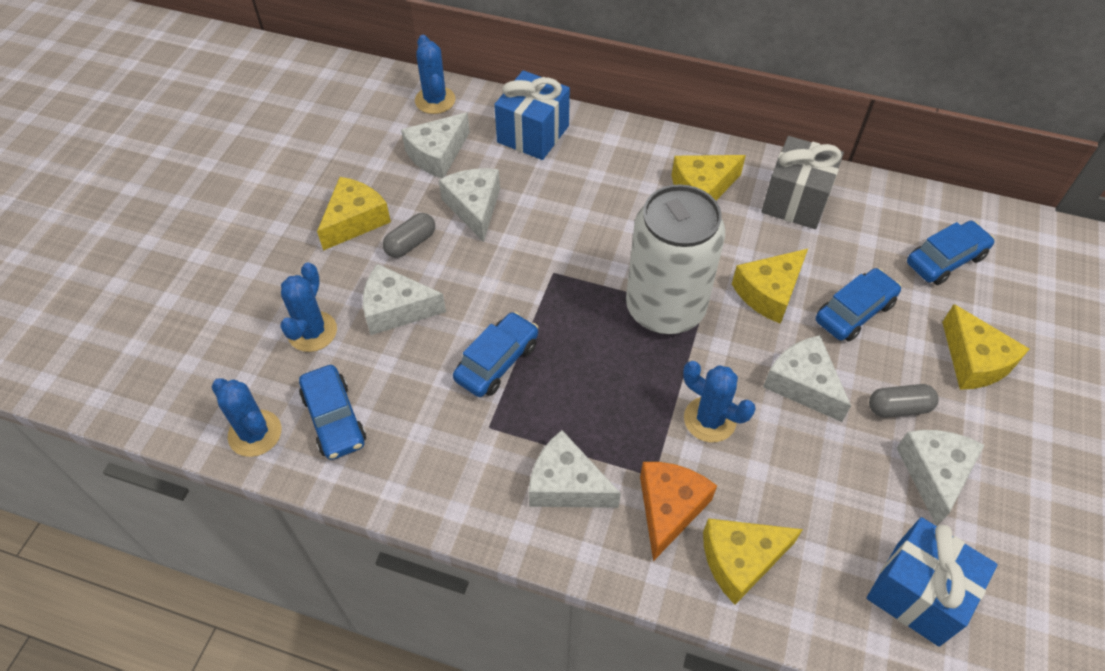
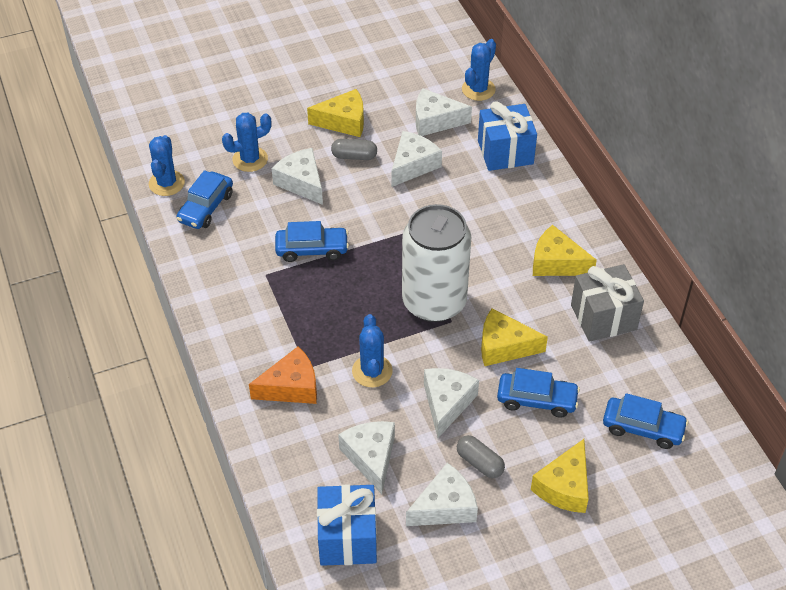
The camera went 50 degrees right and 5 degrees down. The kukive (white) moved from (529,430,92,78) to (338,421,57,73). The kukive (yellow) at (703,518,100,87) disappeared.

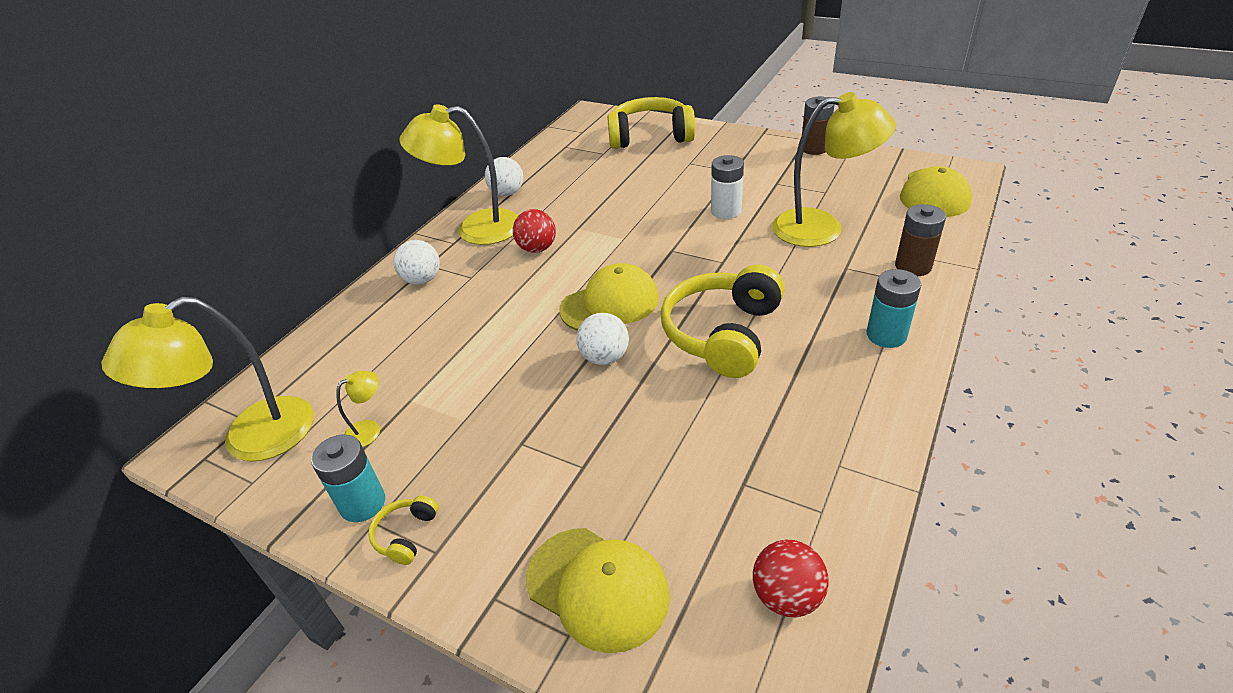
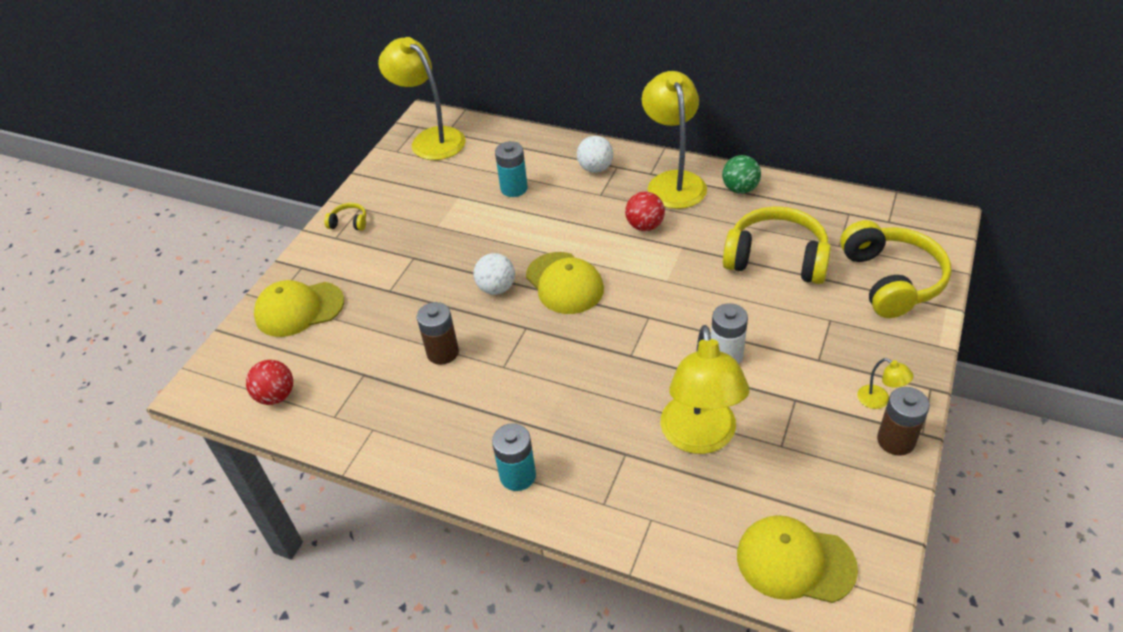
The camera went 85 degrees right and 5 degrees up. The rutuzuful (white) at (485,157,38,39) became the rutuzuful (green) at (722,155,39,39). The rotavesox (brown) moved from (895,204,51,72) to (417,302,42,63). The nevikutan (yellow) moved from (661,265,124,113) to (723,206,108,78). The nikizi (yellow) moved from (336,371,44,76) to (857,358,57,51). The rotavesox (turquoise) moved from (311,434,74,88) to (495,141,33,56). The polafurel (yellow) at (526,528,144,125) turned 45 degrees clockwise.

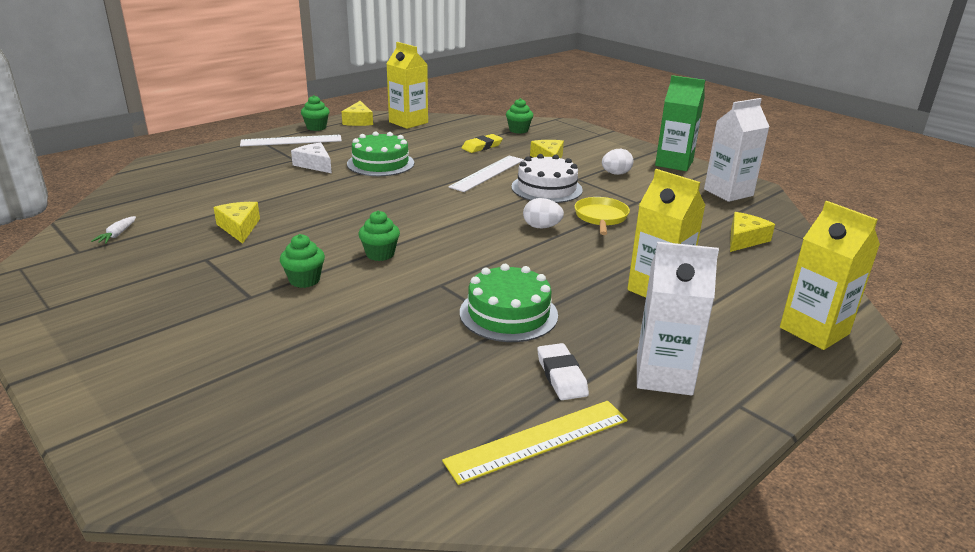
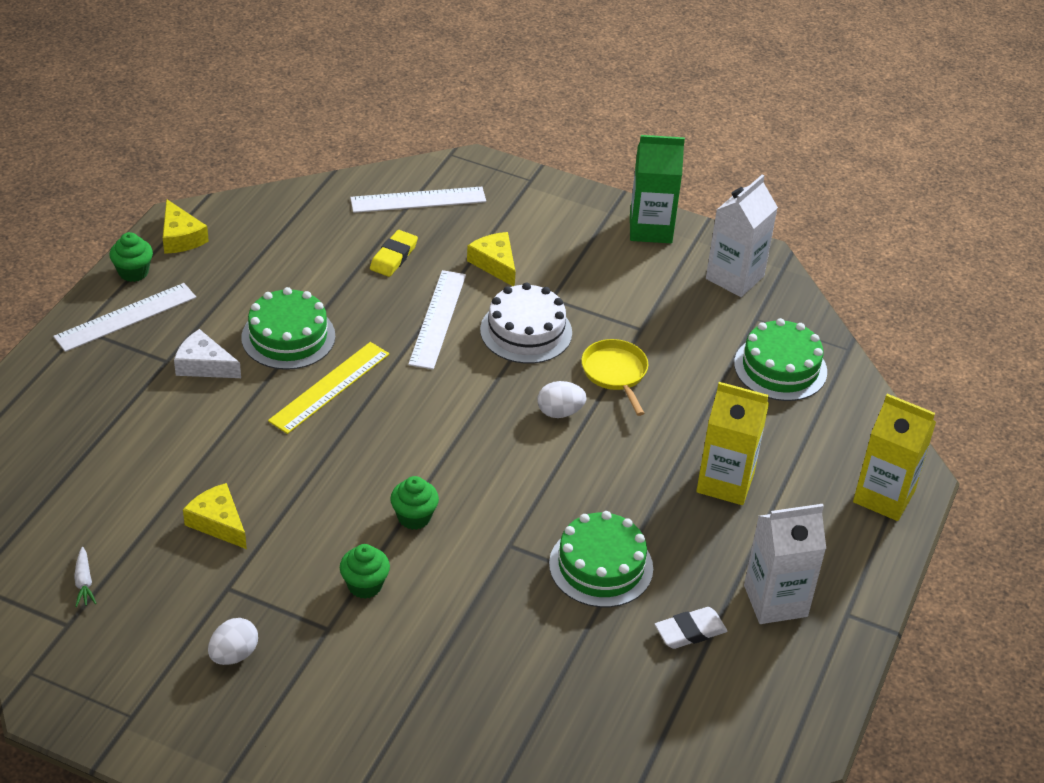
The camera went 25 degrees left and 15 degrees up. The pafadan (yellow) at (386,42,42,87) disappeared. The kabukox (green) at (506,98,27,36) was replaced by the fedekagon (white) at (350,187,136,26). The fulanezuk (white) moved from (602,149,32,26) to (208,618,50,47). The kukive (yellow) at (730,212,45,40) was replaced by the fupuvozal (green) at (734,318,93,83). The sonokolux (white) at (537,343,52,57) turned 75 degrees counterclockwise. The fedekagon (yellow) moved from (442,401,186,84) to (268,342,121,92).

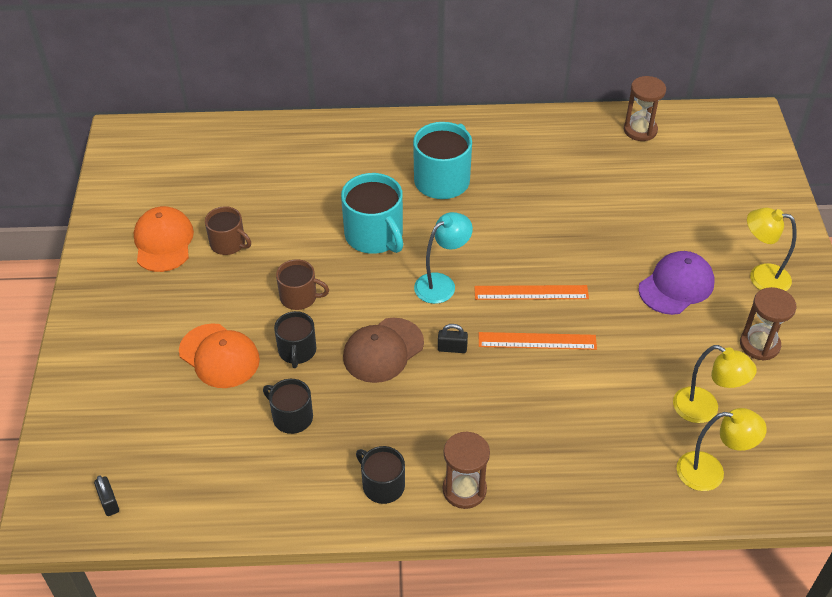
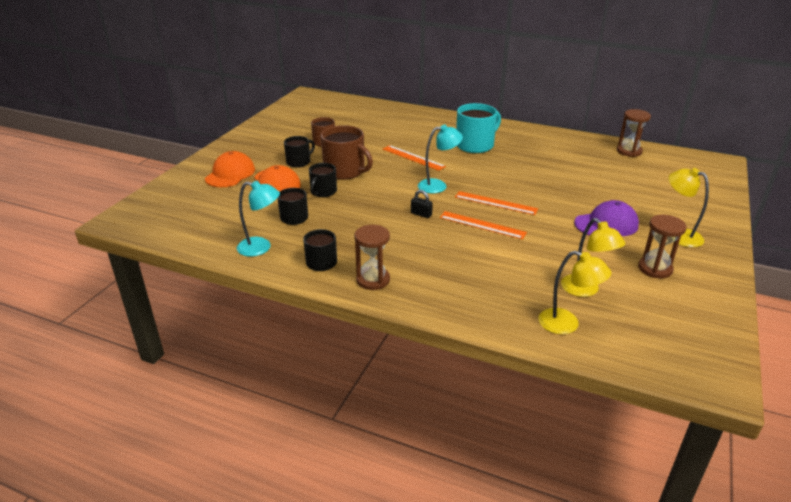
The camera went 25 degrees right and 15 degrees down. The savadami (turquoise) at (341,173,62,81) was replaced by the fedekagon (orange) at (383,145,63,26). The polafurel (orange) moved from (134,206,60,66) to (205,151,50,36). The savadami (brown) at (276,259,53,51) changed to 1.66 times the size. The polafurel (brown) at (343,318,81,65) disappeared. The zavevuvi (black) at (94,475,25,41) disappeared. The savadami (black) at (284,136,31,32) appeared. The nikizi (turquoise) at (237,181,43,76) appeared.

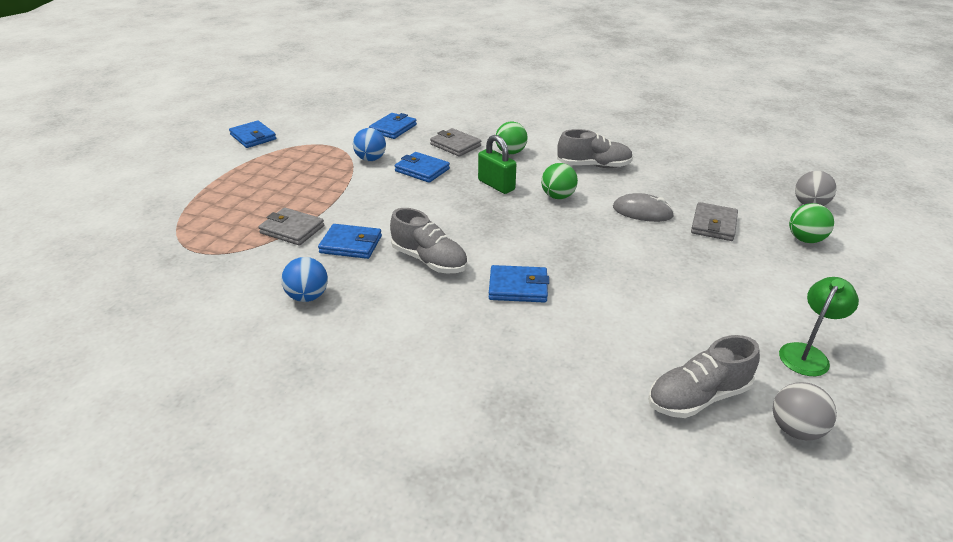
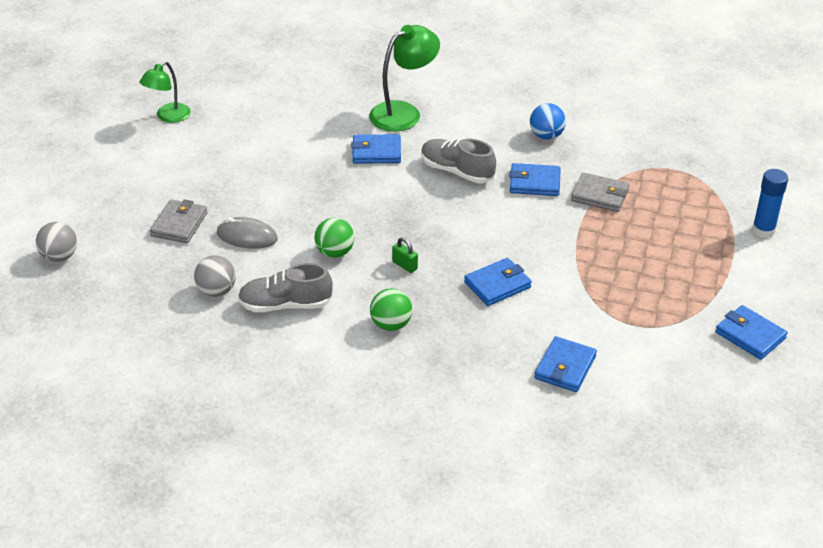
The camera went 175 degrees right and 5 degrees up. The rutuzuful (blue) at (353,128,33,33) disappeared. The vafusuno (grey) at (430,128,51,29) disappeared. The zavevuvi (green) at (478,135,38,59) changed to 0.57 times the size. The vafusuno (blue) at (394,152,56,31) turned 60 degrees counterclockwise. The rutuzuful (green) at (789,203,45,40) disappeared. The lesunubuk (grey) at (648,335,112,83) disappeared. The rutuzuful (grey) moved from (773,382,64,58) to (194,256,42,41). The nikizi (green) at (369,25,71,107) appeared. The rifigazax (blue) at (752,169,36,69) appeared.

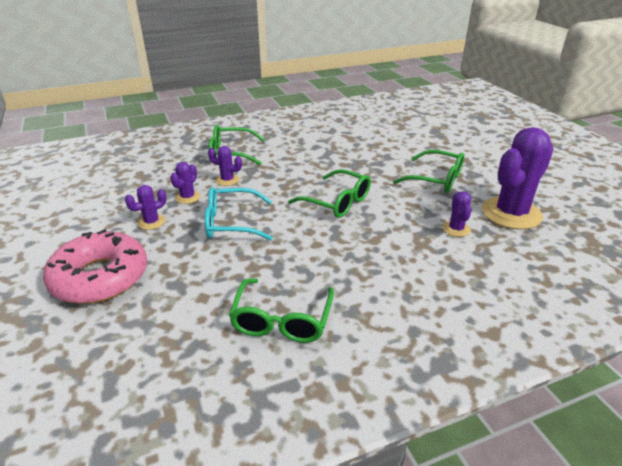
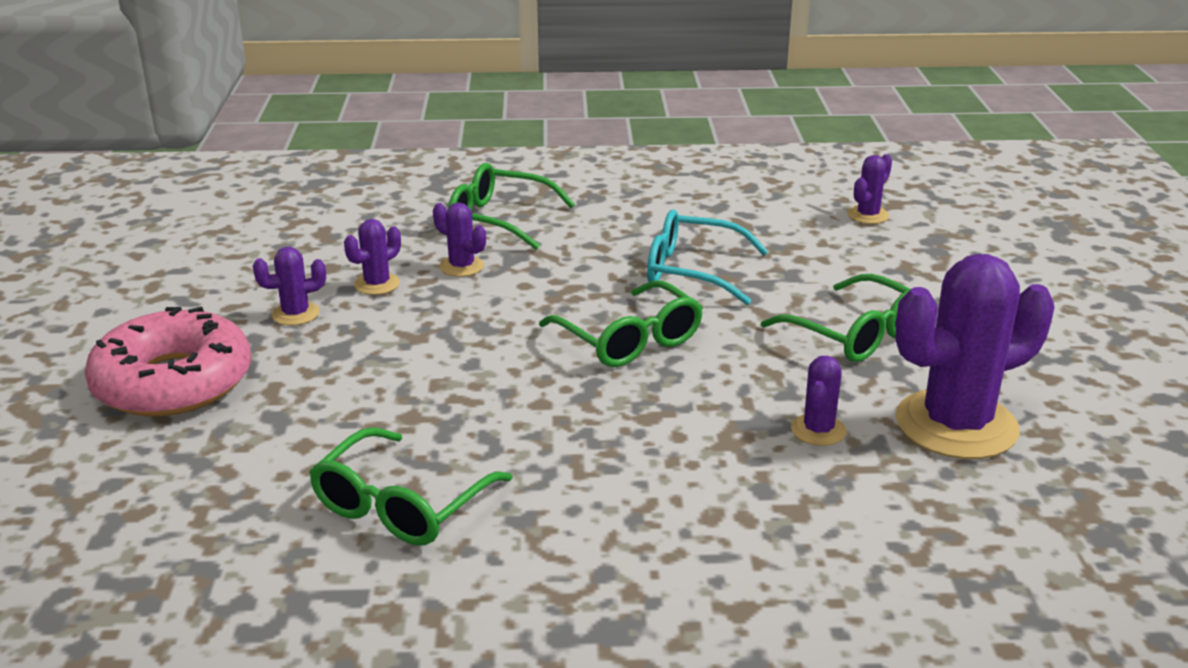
The camera went 20 degrees right and 5 degrees down. The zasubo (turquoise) moved from (205,187,68,54) to (647,210,122,95). The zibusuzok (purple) at (848,154,44,70) appeared.

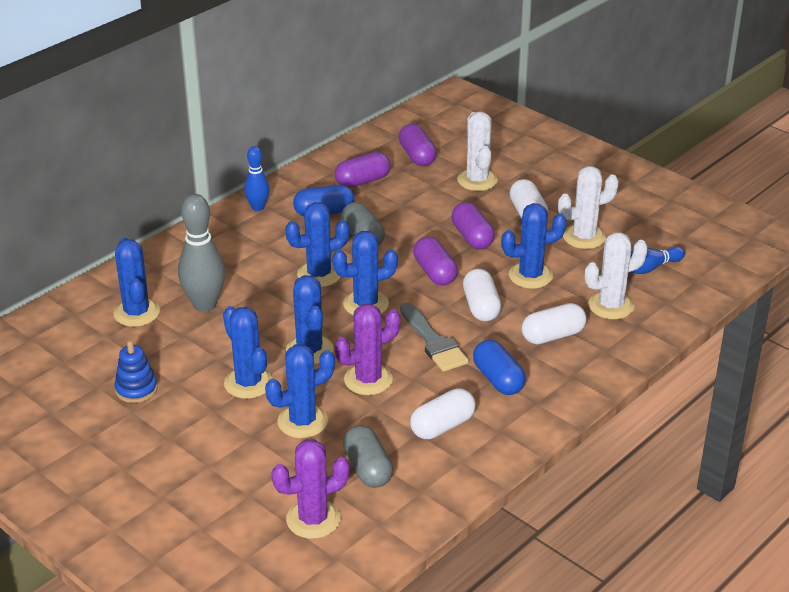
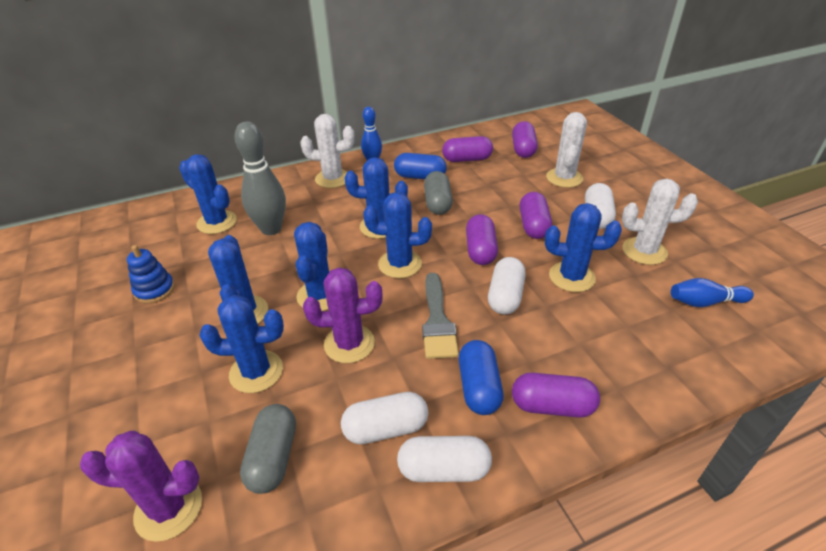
The camera went 25 degrees right and 5 degrees up. The zibusuzok (white) moved from (585,232,63,87) to (300,114,55,74). The zibusuzok (blue) at (114,238,46,89) turned 60 degrees counterclockwise. The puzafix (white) moved from (522,303,65,41) to (397,436,95,46). The puzafix (purple) at (512,373,88,45) appeared.

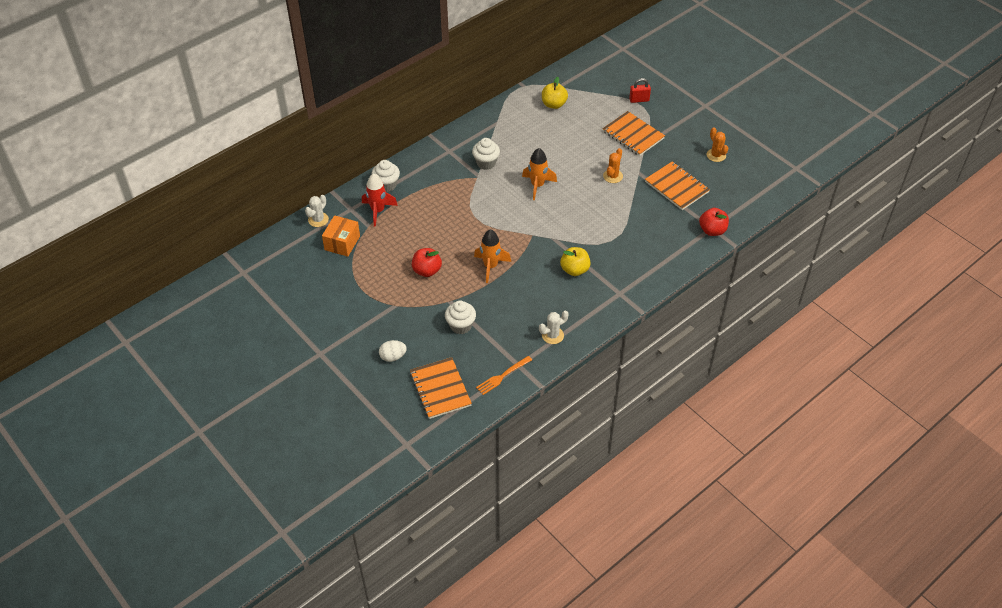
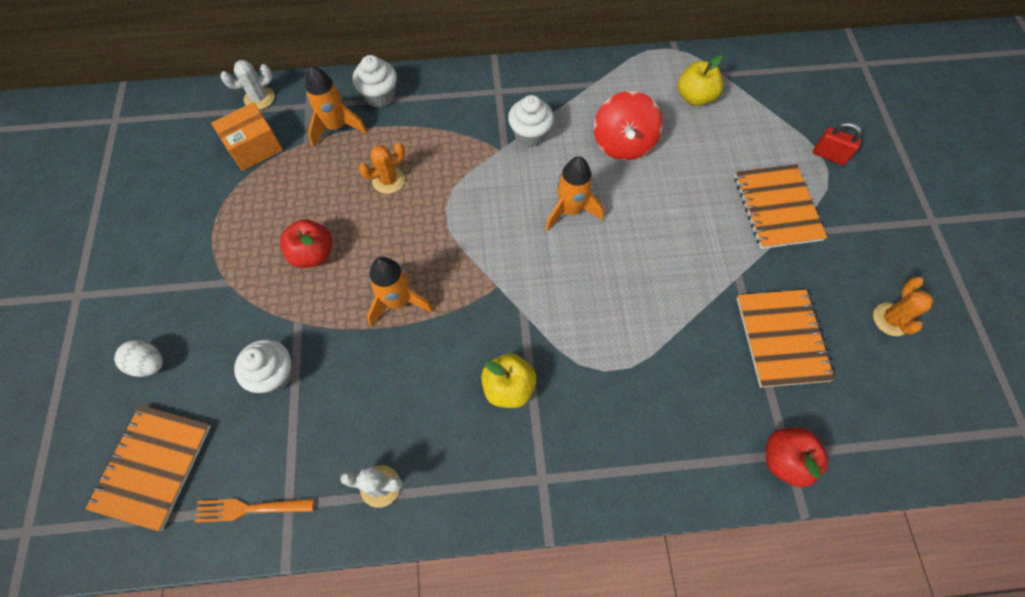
The camera went 35 degrees right and 15 degrees up. The zibusuzok (orange) moved from (603,148,20,35) to (358,143,47,51). The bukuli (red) at (362,174,36,53) became the bukuli (orange) at (306,66,61,81). The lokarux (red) at (594,91,69,69) appeared.

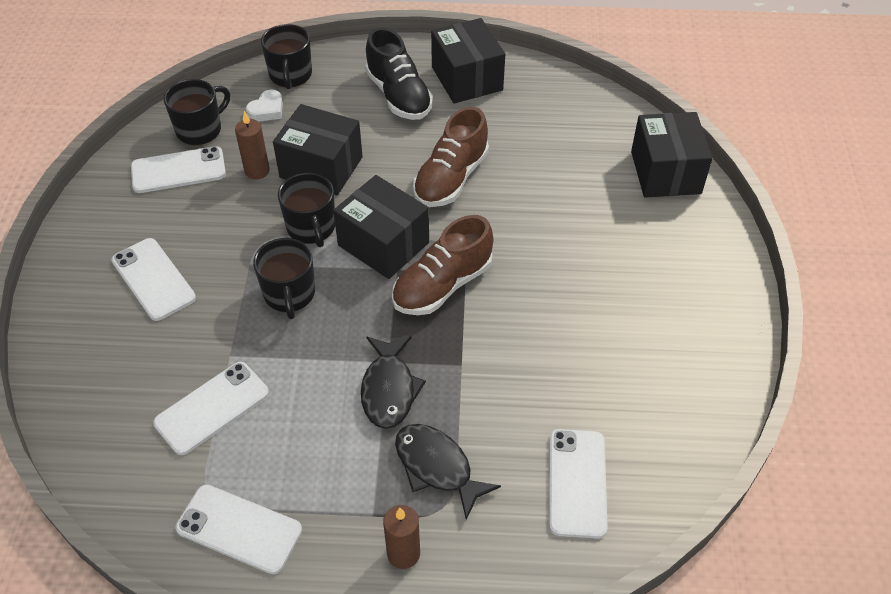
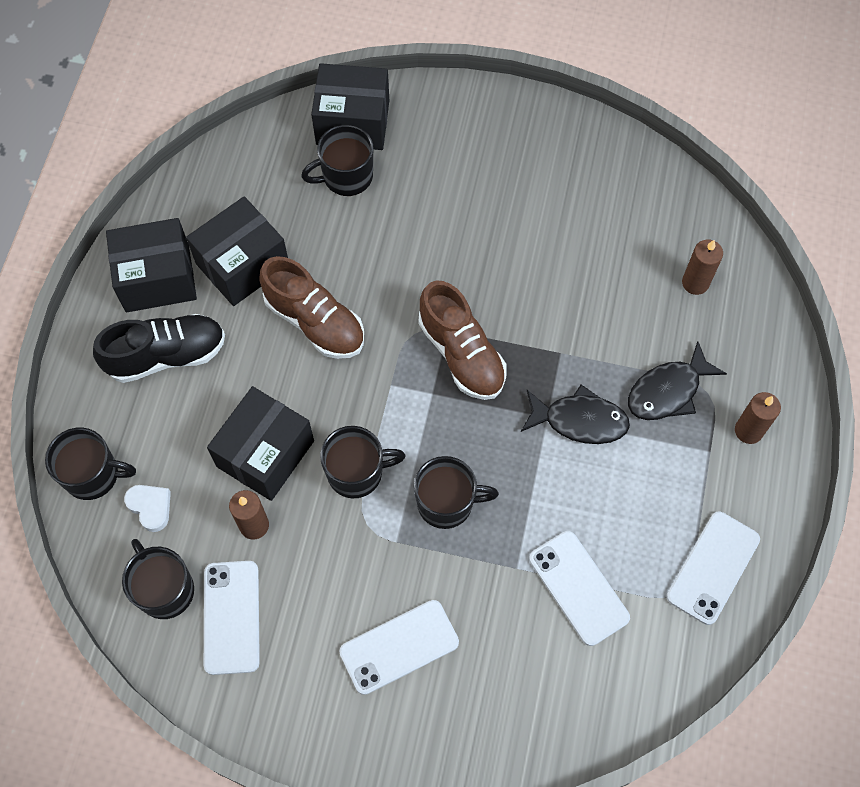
The camera went 80 degrees left and 15 degrees up. The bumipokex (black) moved from (333,175,96,104) to (186,196,102,110). The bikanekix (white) at (549,429,59,109) was replaced by the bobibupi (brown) at (682,240,41,55). The savadami (black) at (301,125,72,71) appeared.

